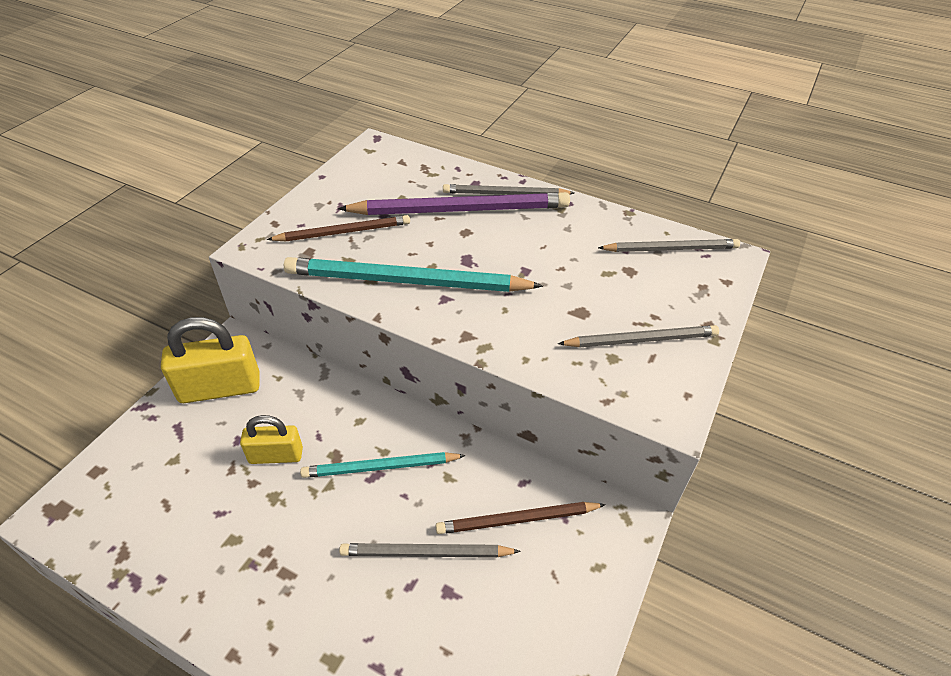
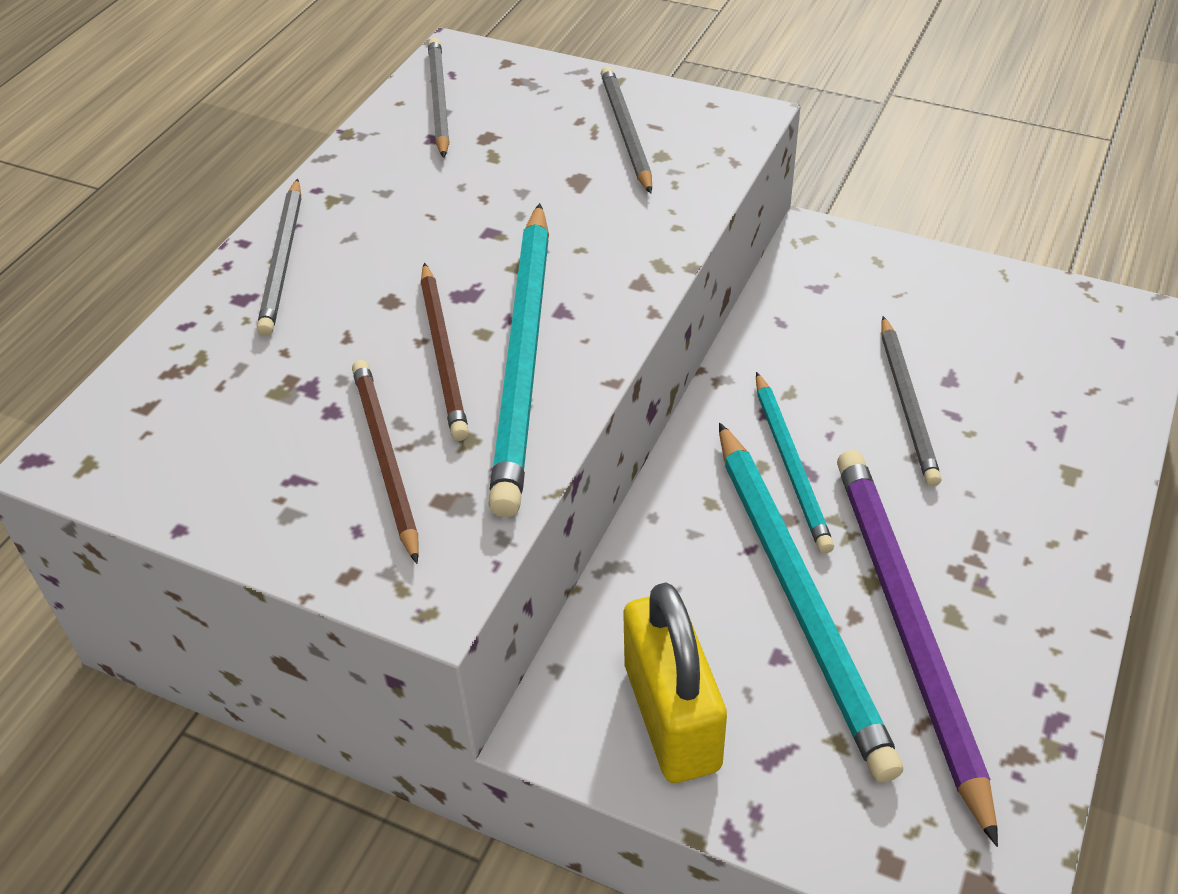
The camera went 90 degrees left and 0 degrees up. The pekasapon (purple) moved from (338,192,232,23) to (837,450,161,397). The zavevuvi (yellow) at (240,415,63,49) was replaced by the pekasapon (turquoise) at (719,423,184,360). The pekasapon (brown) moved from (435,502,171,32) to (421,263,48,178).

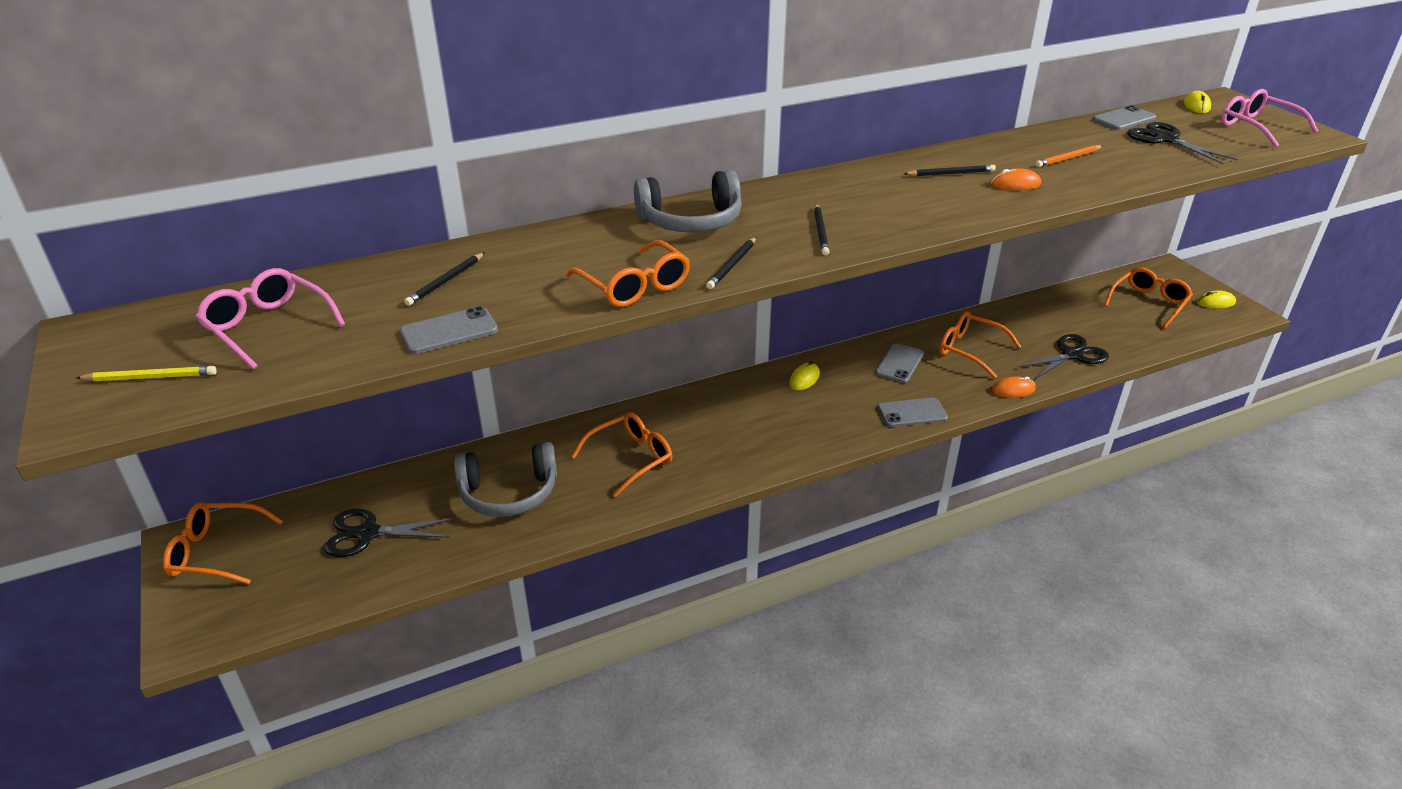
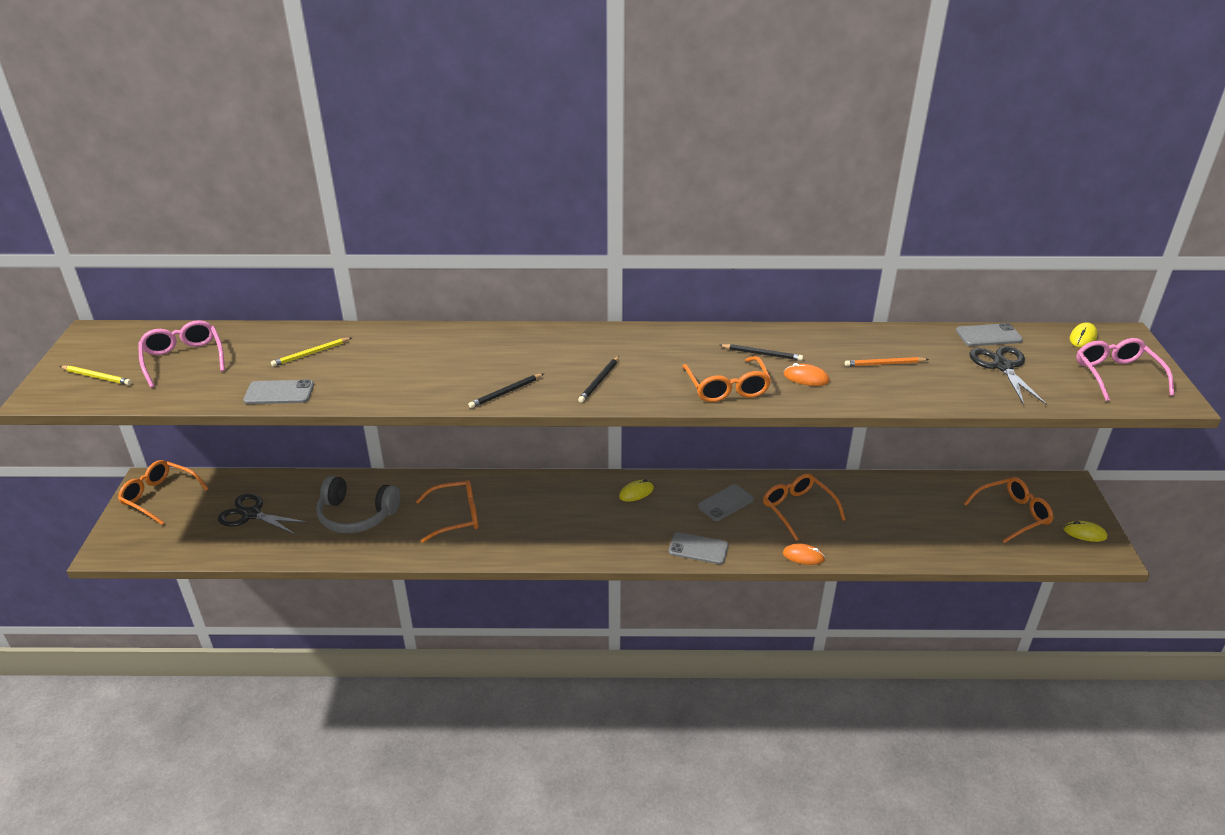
The camera went 25 degrees right and 0 degrees up. The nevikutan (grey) at (634,170,108,63) disappeared. The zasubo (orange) moved from (566,240,124,67) to (682,356,89,46). The pekasapon (black) at (404,252,81,54) became the pekasapon (yellow) at (271,337,80,30). The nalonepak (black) at (1018,334,91,45) disappeared.

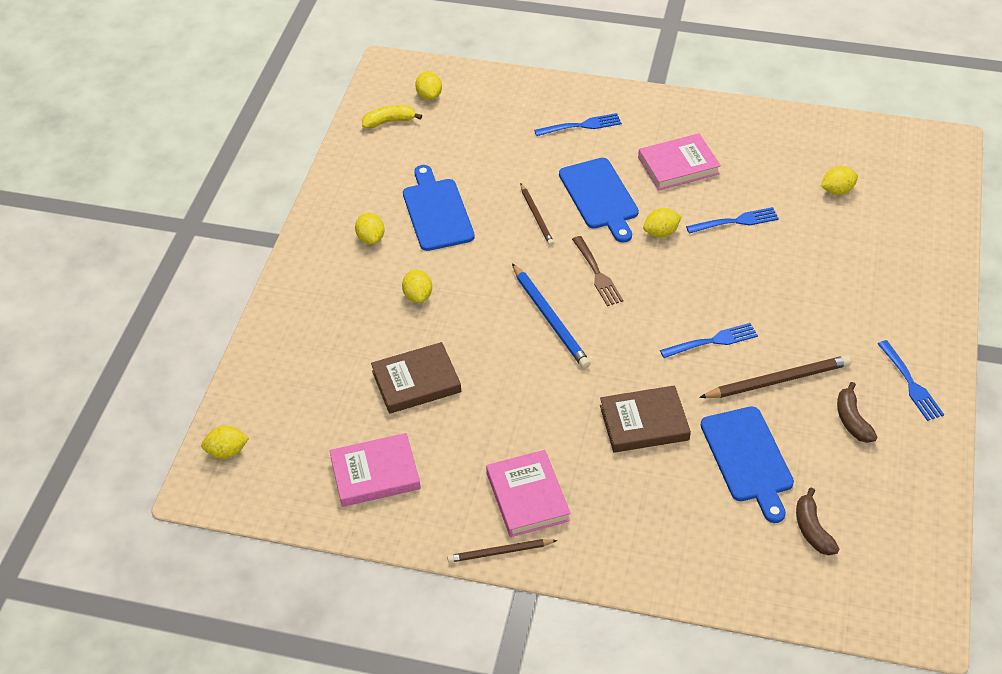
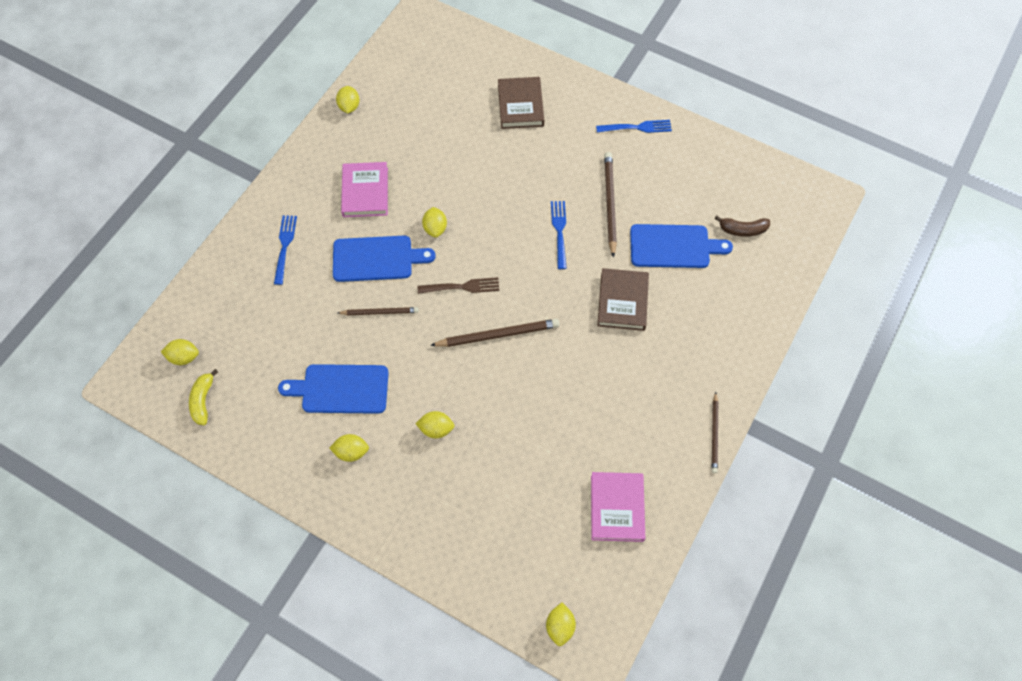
The camera went 75 degrees left and 15 degrees up. The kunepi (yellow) moved from (821,166,37,29) to (336,86,24,27). The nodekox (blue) at (686,207,93,27) disappeared. The pekasapon (blue) at (512,263,79,106) became the pekasapon (brown) at (430,319,130,28). The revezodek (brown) moved from (371,342,90,72) to (498,77,46,52). The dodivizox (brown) at (837,382,40,61) disappeared. The revezodek (pink) at (486,450,85,87) disappeared.

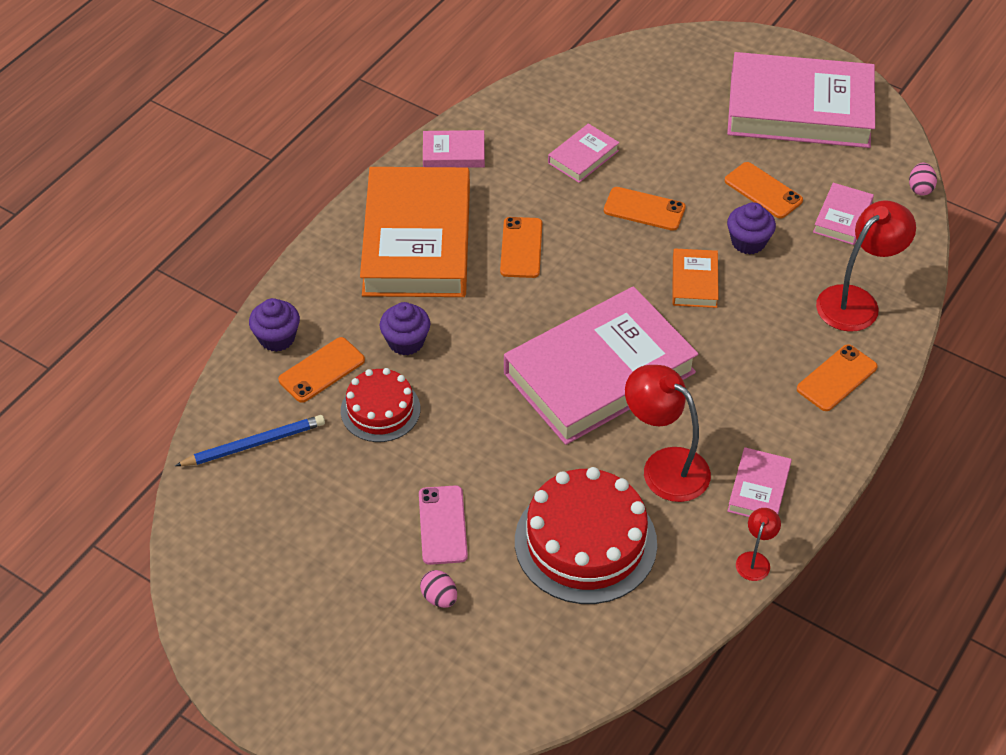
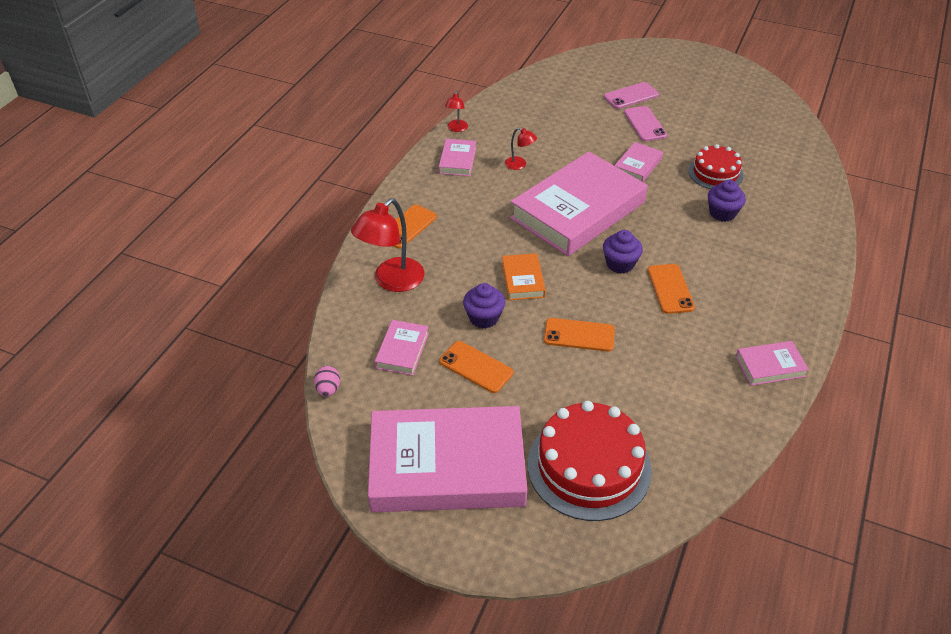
The camera went 170 degrees right and 5 degrees down. The revezodek (pink) moved from (548,123,71,60) to (614,142,49,40). The revezodek (orange) at (360,167,110,130) disappeared. The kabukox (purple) moved from (249,298,51,54) to (603,230,40,44). The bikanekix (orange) at (278,337,87,66) disappeared. The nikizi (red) at (625,365,86,137) changed to 0.49 times the size. The pekasapon (blue) at (175,415,150,51) disappeared. The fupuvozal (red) moved from (515,467,142,137) to (527,401,125,120). The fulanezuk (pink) at (420,570,37,38) was replaced by the bikanekix (pink) at (604,82,55,27).

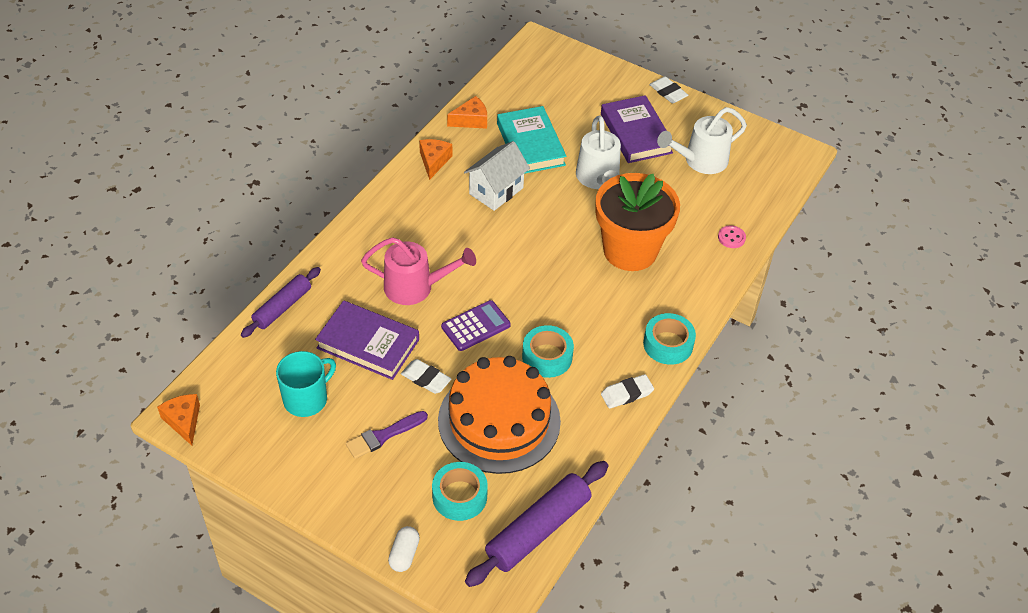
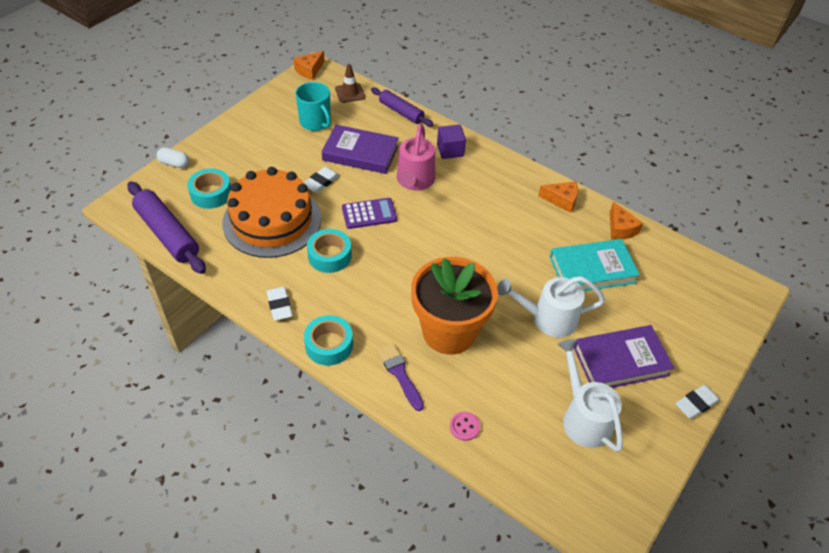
The camera went 95 degrees right and 0 degrees up. The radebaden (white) at (464,141,66,70) disappeared. The revezodek (purple) at (315,300,104,80) turned 75 degrees clockwise. The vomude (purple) at (441,300,70,51) turned 75 degrees counterclockwise. The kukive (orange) at (157,394,43,52) turned 150 degrees clockwise. The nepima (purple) moved from (346,411,82,48) to (377,343,47,68). The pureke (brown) at (335,64,30,39) appeared. The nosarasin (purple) at (437,125,29,34) appeared.

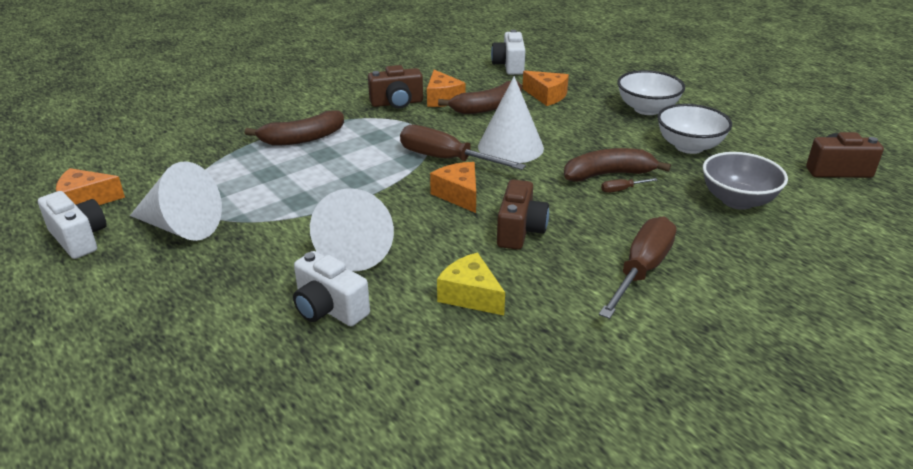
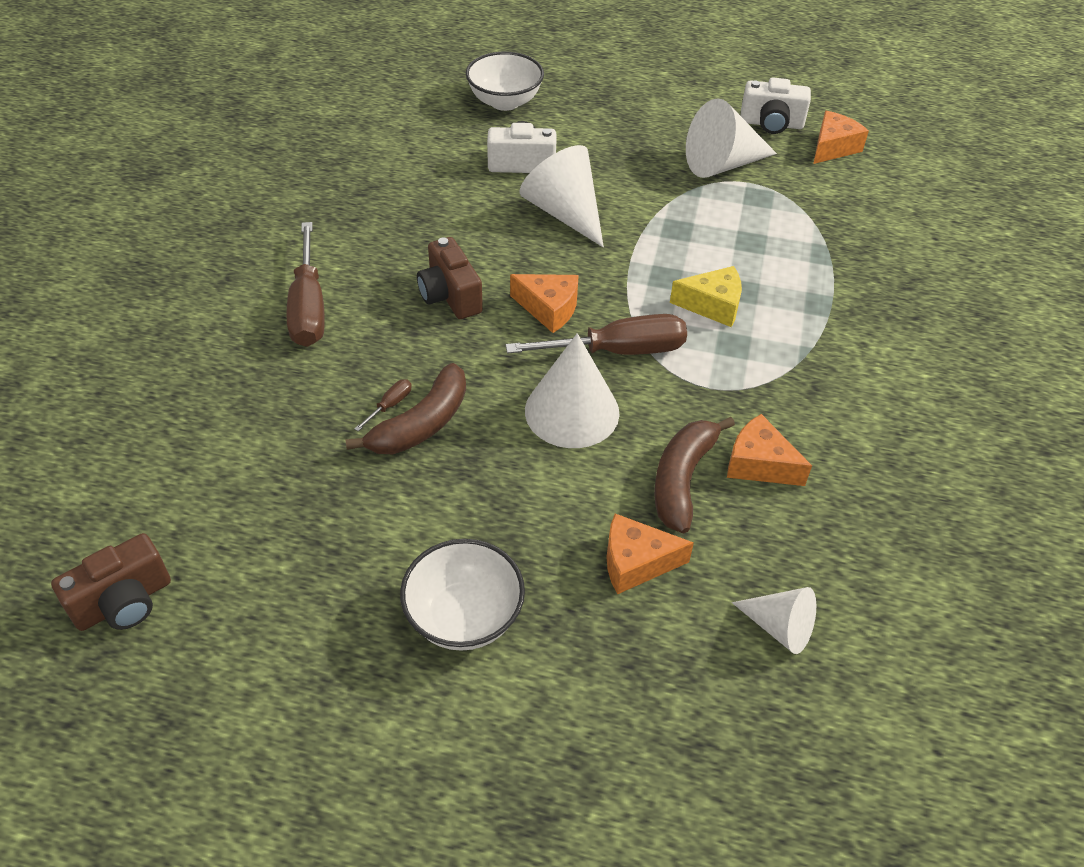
The camera went 140 degrees right and 15 degrees up. The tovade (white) at (491,30,34,45) was replaced by the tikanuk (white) at (732,587,84,67). The tovade (brown) at (368,65,55,44) disappeared. The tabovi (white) moved from (657,104,75,50) to (466,52,78,59). The dodivizox (brown) at (245,110,99,35) disappeared. The tabovi (grey) at (703,152,85,58) disappeared. The kukive (yellow) moved from (437,252,68,63) to (670,266,72,61).

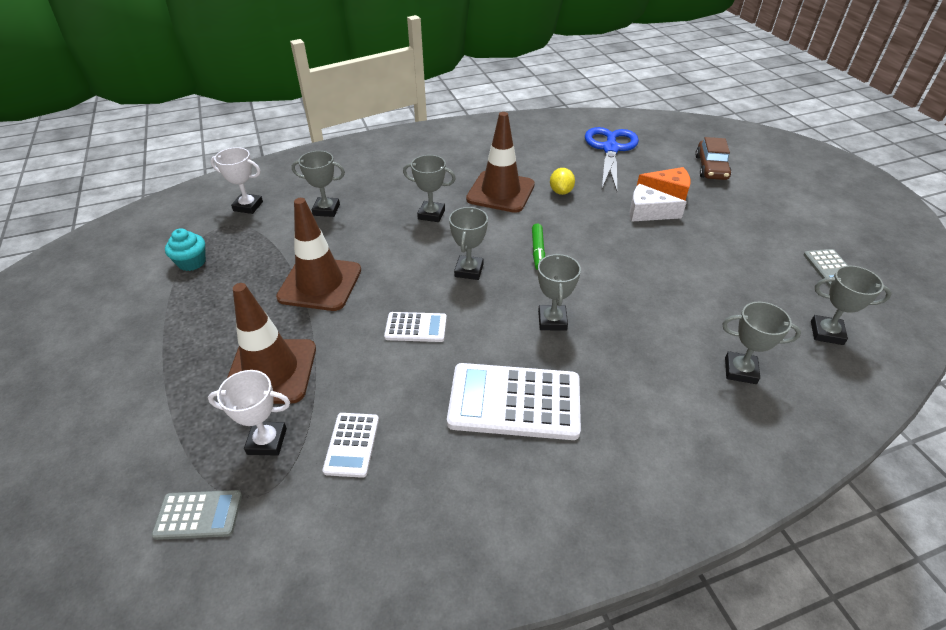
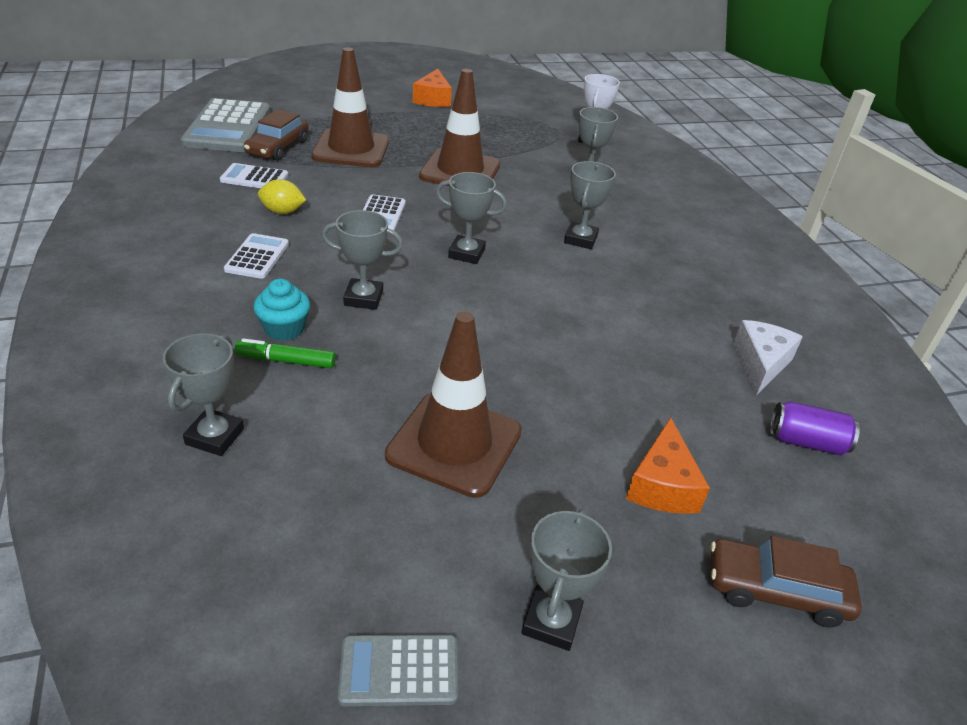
The camera went 90 degrees right and 5 degrees down. The pureke (brown) moved from (466,112,69,101) to (385,311,137,187). The nalonepak (blue) at (585,127,54,64) was replaced by the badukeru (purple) at (770,401,90,54). The kunepi (yellow) moved from (550,168,25,27) to (258,179,48,35). The kukive (white) moved from (630,184,57,38) to (733,320,70,75). The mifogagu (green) moved from (532,223,13,47) to (235,338,101,30). The kabukox (turquoise) moved from (165,228,41,43) to (253,279,57,62). The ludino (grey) moved from (811,265,81,80) to (521,509,91,142). The vomude (white) at (447,363,134,77) changed to 0.52 times the size. The ludino (white) at (208,370,82,86) was replaced by the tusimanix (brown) at (244,109,65,52). The vomude (grey) at (152,490,90,50) changed to 1.93 times the size. The kukive (orange) at (413,69,39,38) appeared.

